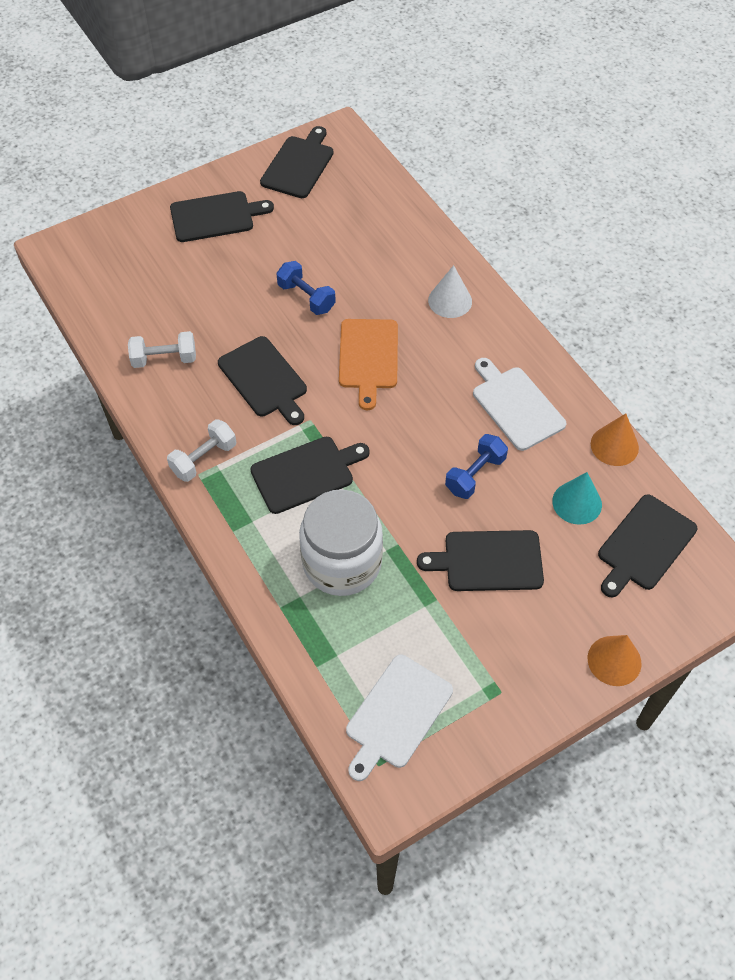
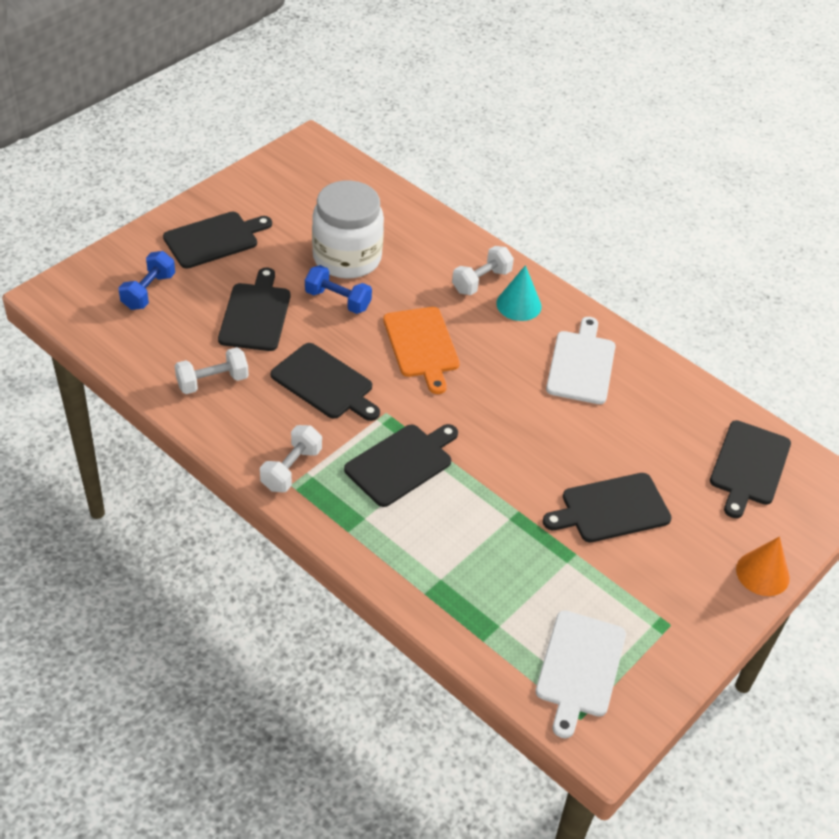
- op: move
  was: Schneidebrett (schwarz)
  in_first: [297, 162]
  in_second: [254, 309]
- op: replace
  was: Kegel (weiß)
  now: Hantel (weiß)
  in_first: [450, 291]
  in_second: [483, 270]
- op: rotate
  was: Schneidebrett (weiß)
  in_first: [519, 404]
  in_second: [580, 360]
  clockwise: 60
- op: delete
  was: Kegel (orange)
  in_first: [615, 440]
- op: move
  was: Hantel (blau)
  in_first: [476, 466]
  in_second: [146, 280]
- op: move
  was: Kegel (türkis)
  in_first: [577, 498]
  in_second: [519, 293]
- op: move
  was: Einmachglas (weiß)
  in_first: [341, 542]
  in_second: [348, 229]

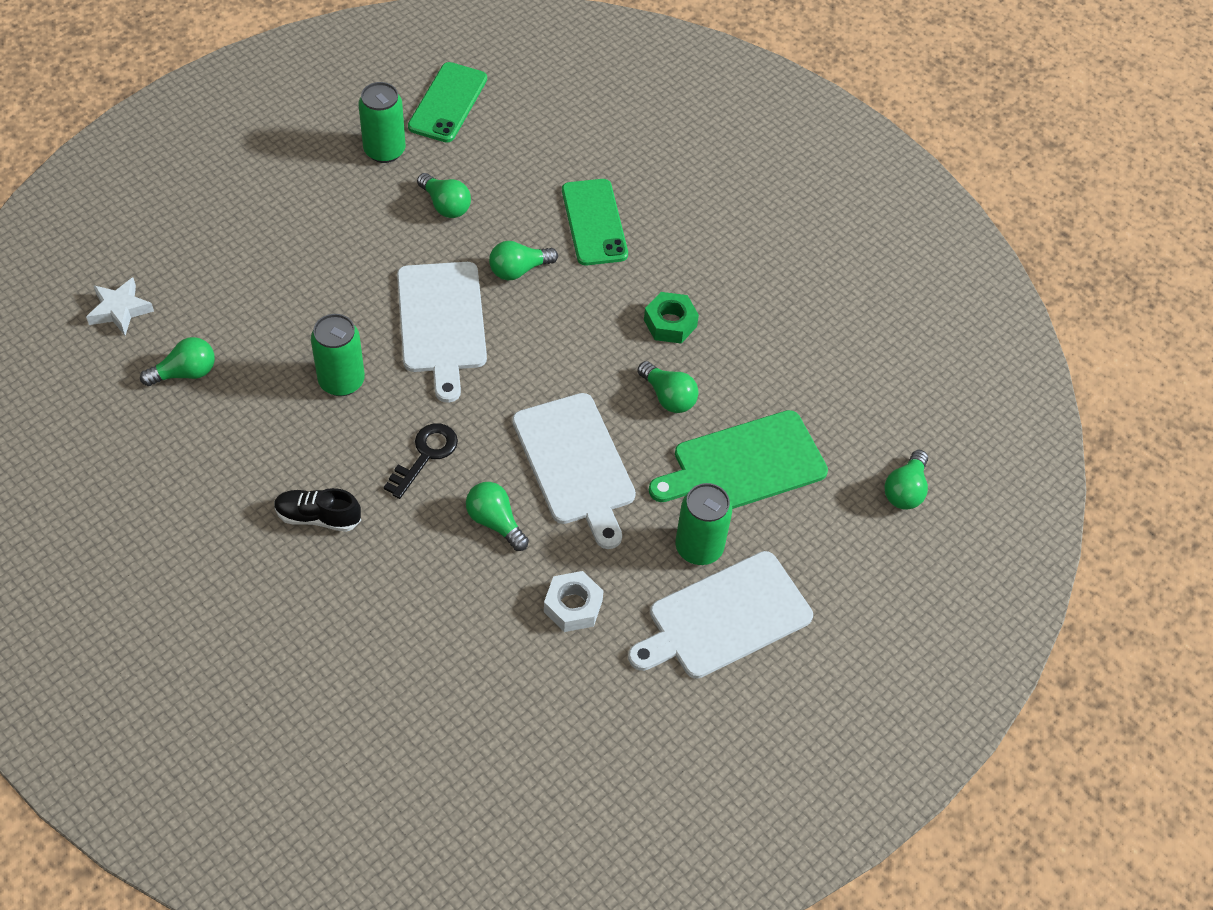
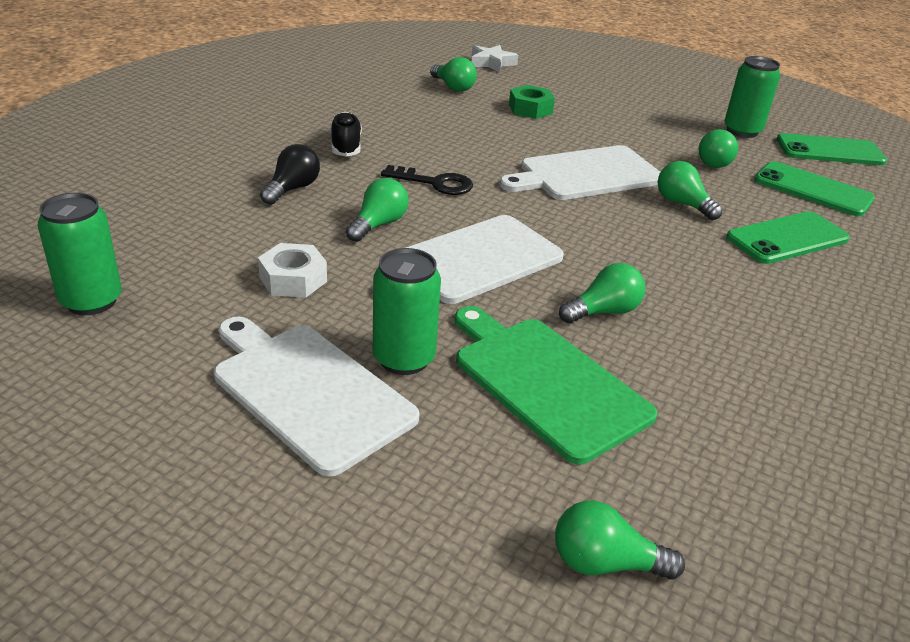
- op: move
  was: Sechskantmutter (grün)
  in_first: [671, 318]
  in_second: [532, 102]
- op: move
  was: Dose (grün)
  in_first: [338, 355]
  in_second: [80, 254]
- op: rotate
  was: Glühbirne (grün)
  in_first: [668, 387]
  in_second: [602, 293]
  clockwise: -150
- op: insert
  now: Glühbirne (schwarz)
  in_second: [290, 174]
- op: insert
  now: Handy (grün)
  in_second: [814, 188]

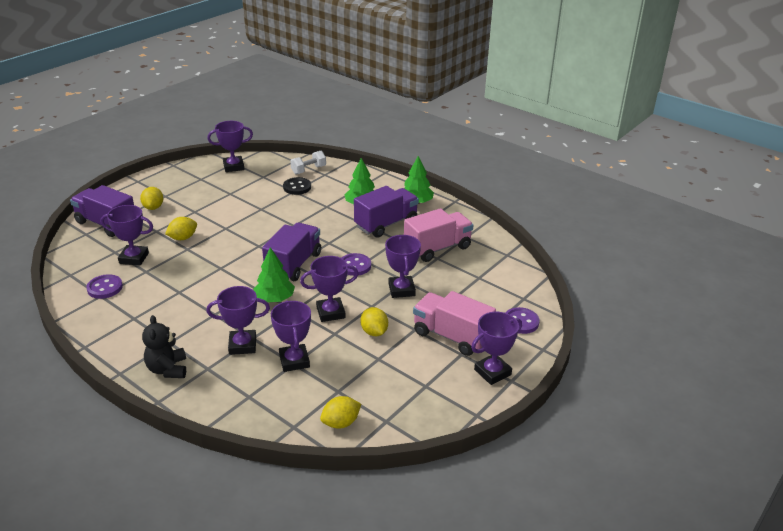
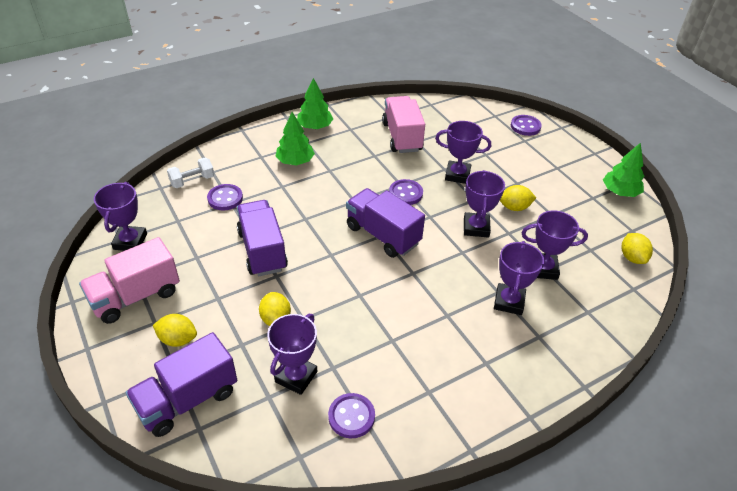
- op: rotate
  was: Hantel (weiß)
  in_first: [308, 162]
  in_second: [190, 173]
  clockwise: 75
- op: recolor
  was: Knopf (schwarz)
  now: Knopf (lila)
  in_first: [297, 186]
  in_second: [225, 197]
- op: move
  was: Lastwagen (lila)
  in_first: [386, 212]
  in_second: [262, 238]
- op: move
  was: Baum (grün)
  in_first: [274, 274]
  in_second: [623, 170]
- op: move
  was: Lastwagen (rosa)
  in_first: [454, 323]
  in_second: [129, 280]
- op: delete
  was: Pokal (lila)
  in_first: [496, 348]
- op: delete
  was: Teddybär (schwarz)
  in_first: [164, 346]

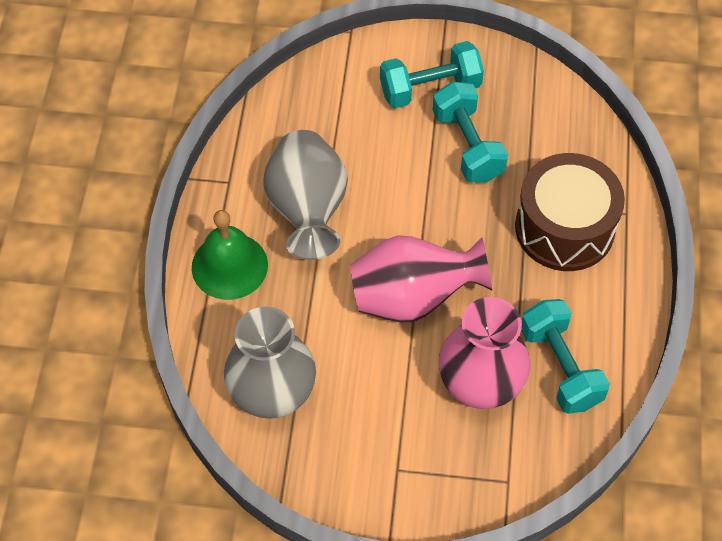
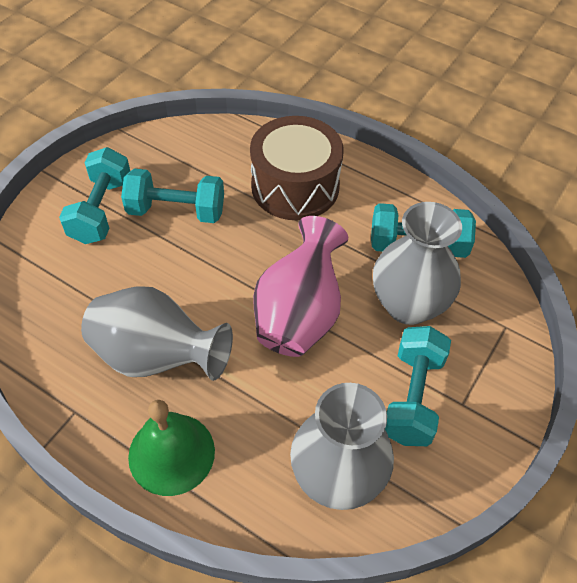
- op: recolor
  was: Vase (rosa)
  now: Vase (grau)
  in_first: [485, 353]
  in_second: [417, 263]
- op: insert
  now: Hantel (türkis)
  in_second: [418, 386]

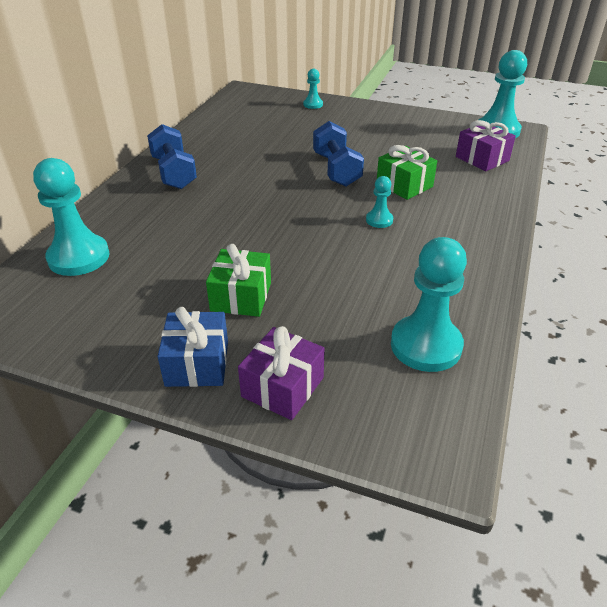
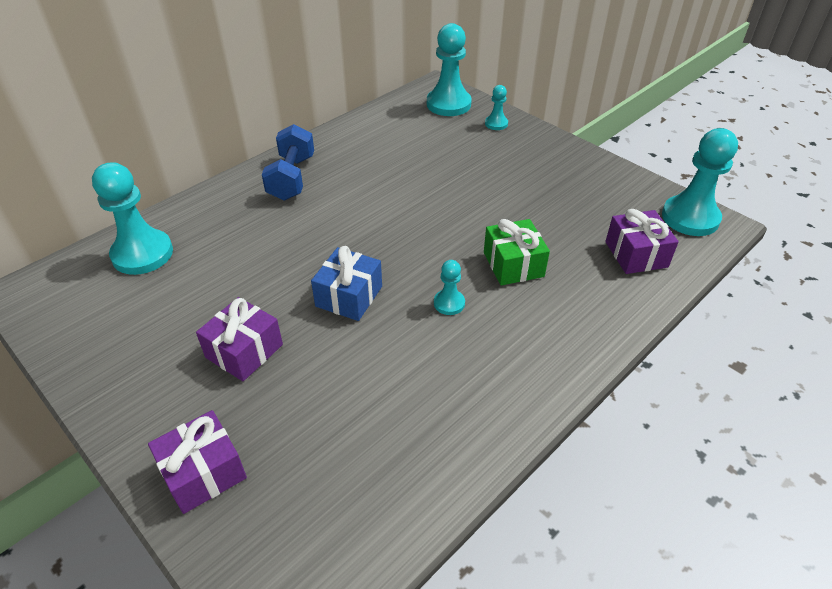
- op: delete
  was: Hantel (blau)
  in_first: [338, 153]
- op: move
  was: Bauer (türkis)
  in_first: [429, 304]
  in_second: [449, 69]
- op: recolor
  was: Geschenk (grün)
  now: Geschenk (lila)
  in_first: [238, 280]
  in_second: [239, 339]
- op: move
  was: Geschenk (blau)
  in_first: [192, 347]
  in_second: [346, 283]

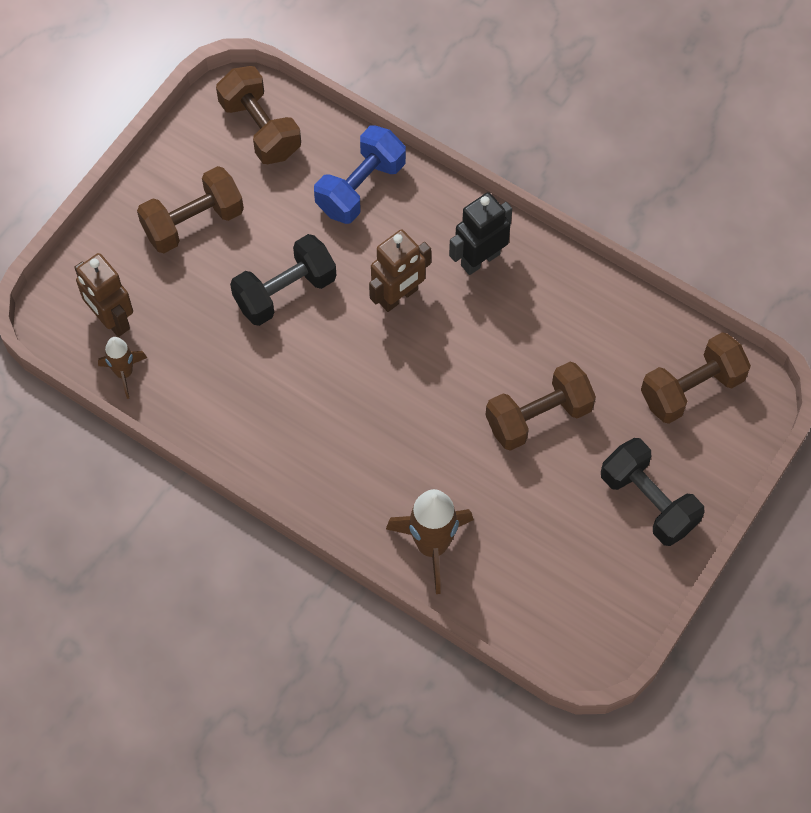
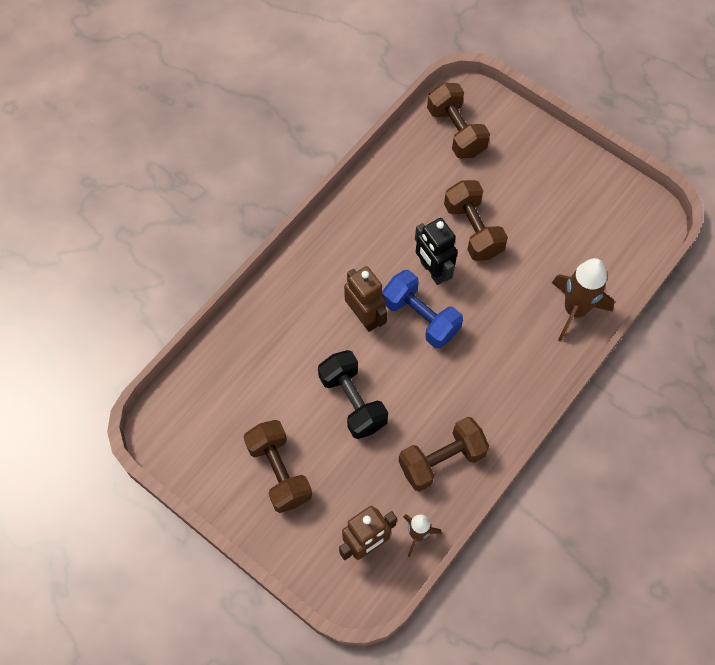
- op: move
  was: Hantel (braun)
  in_first: [258, 115]
  in_second: [444, 454]
- op: move
  was: Hantel (blau)
  in_first: [360, 174]
  in_second: [422, 309]
- op: move
  was: Roboter (schwarz)
  in_first: [480, 233]
  in_second: [436, 251]
- op: delete
  was: Hantel (schwarz)
  in_first: [653, 492]

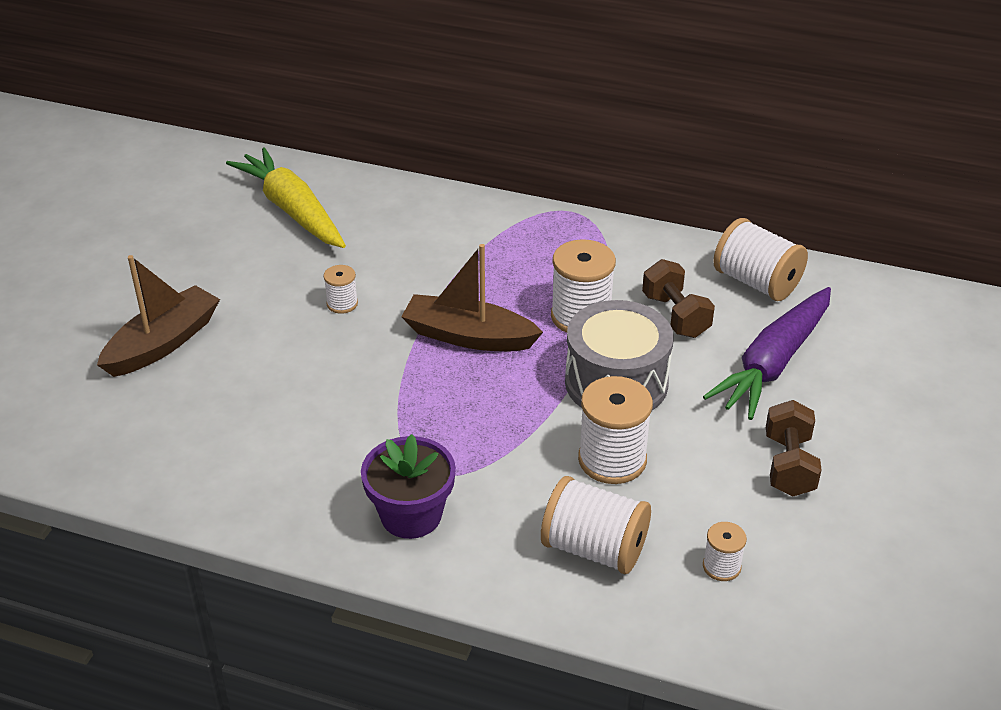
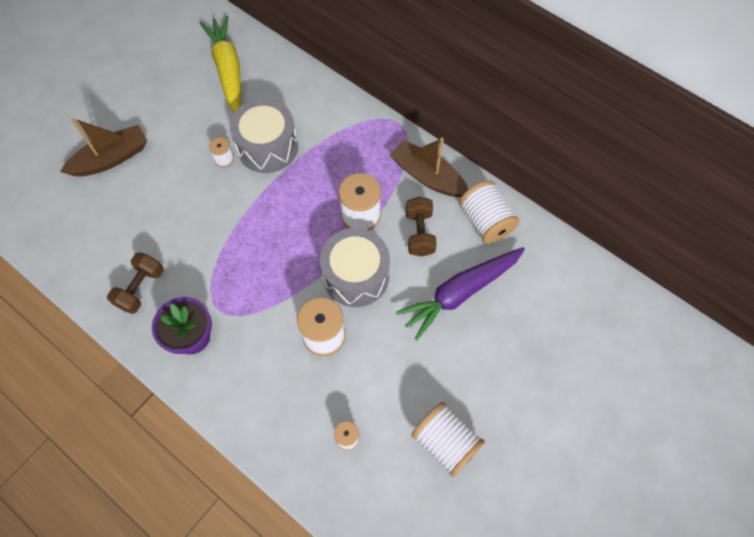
- op: move
  was: Boot (braun)
  in_first: [472, 297]
  in_second: [428, 167]
- op: move
  was: Hantel (braun)
  in_first: [794, 448]
  in_second: [135, 283]
- op: move
  was: Garnrolle (weiß)
  in_first: [596, 525]
  in_second: [448, 439]
- op: insert
  now: Trommel (grau)
  in_second: [264, 135]

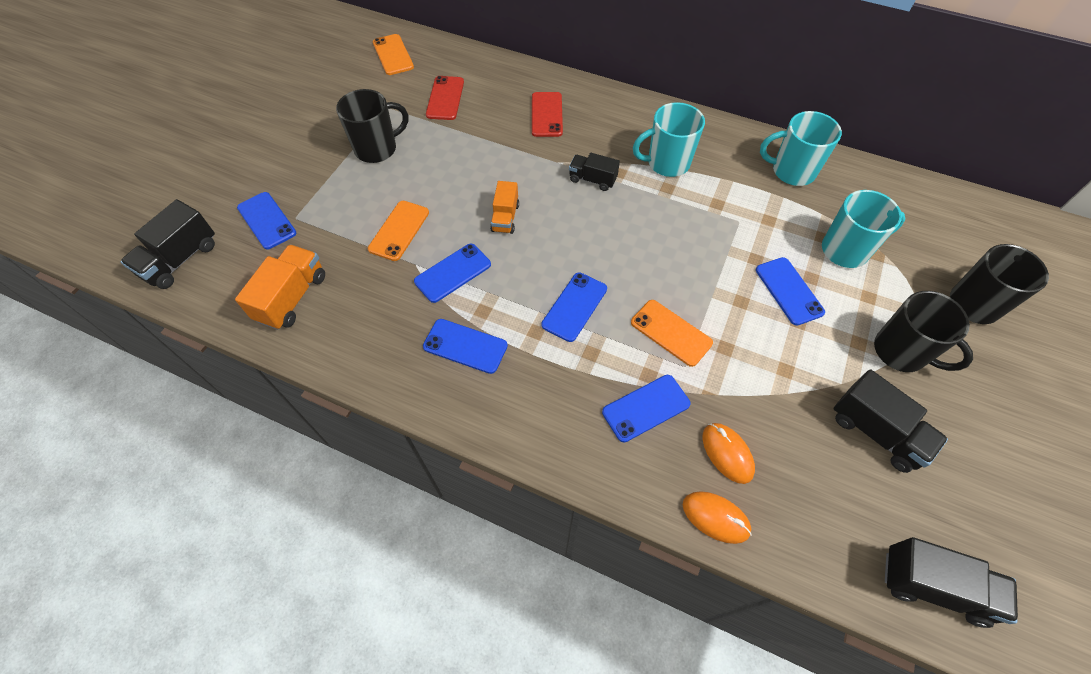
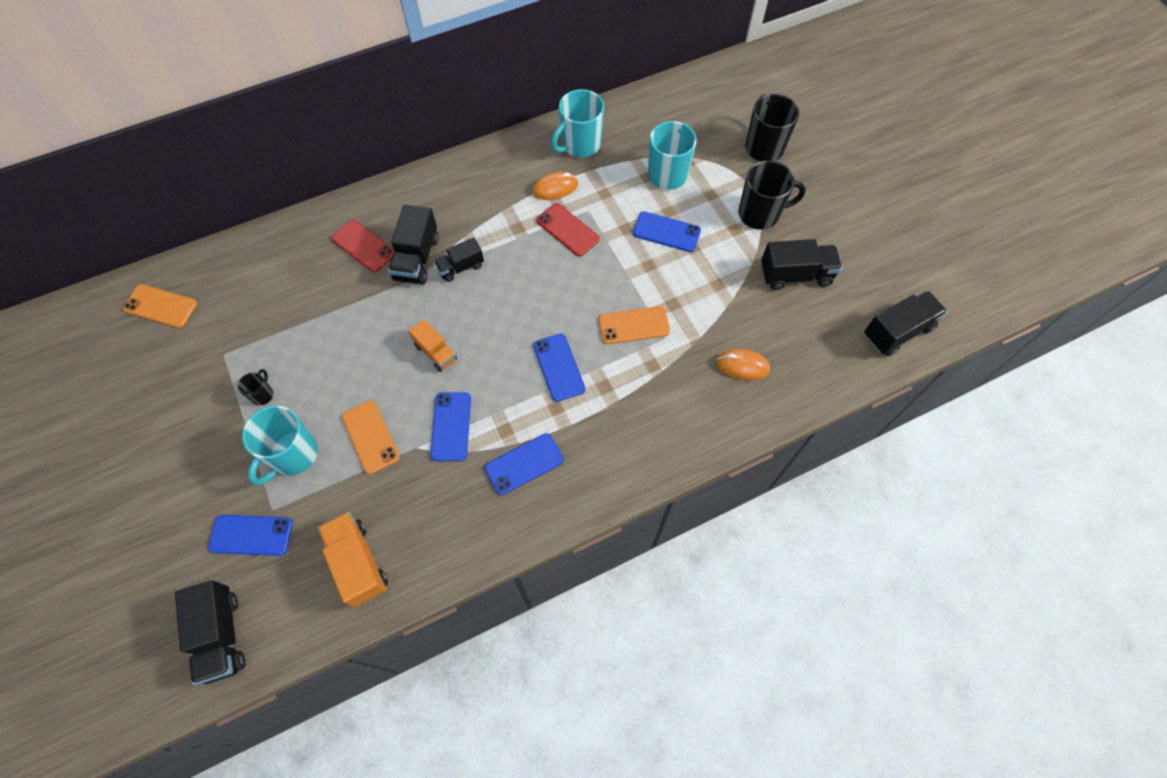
- op: move
  was: Handy (rot)
  in_first: [445, 98]
  in_second: [568, 230]
- op: resize
  was: Tasse (schwarz)
  in_first: [372, 126]
  in_second: [255, 387]
  ratio: 0.48
- op: move
  was: Tasse (türkis)
  in_first: [669, 139]
  in_second: [280, 445]
- op: delete
  was: Handy (blau)
  in_first: [646, 408]
- op: move
  was: Computermaus (orange)
  in_first: [717, 517]
  in_second: [555, 186]
- op: insert
  now: Lastwagen (schwarz)
  in_second: [413, 244]

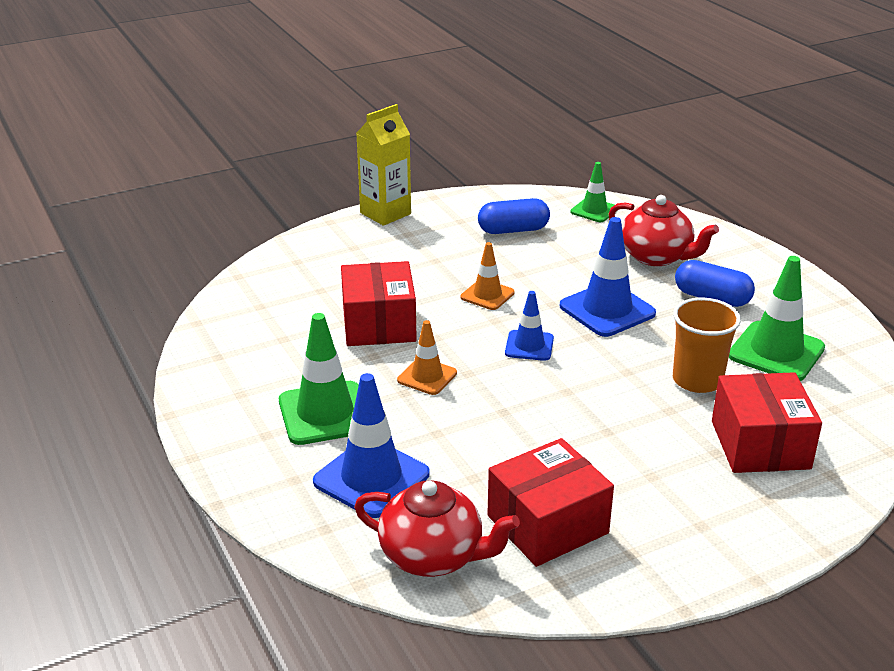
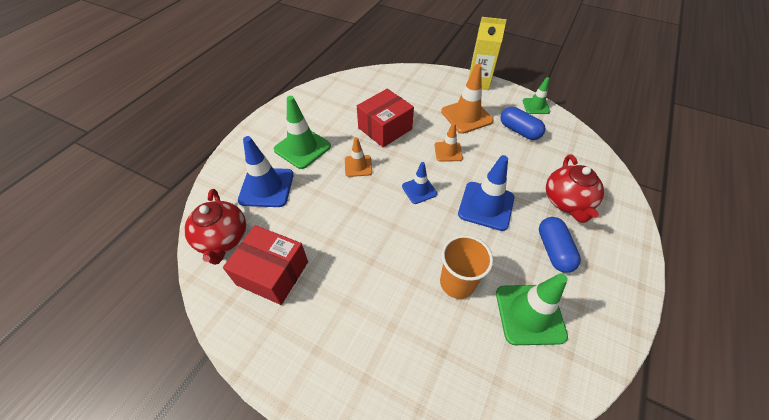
- op: move
  was: Leitkegel (grün)
  in_first: [593, 192]
  in_second: [536, 95]
- op: delete
  was: Schachtel (rot)
  in_first: [767, 422]
- op: insert
  now: Leitkegel (orange)
  in_second: [467, 99]

